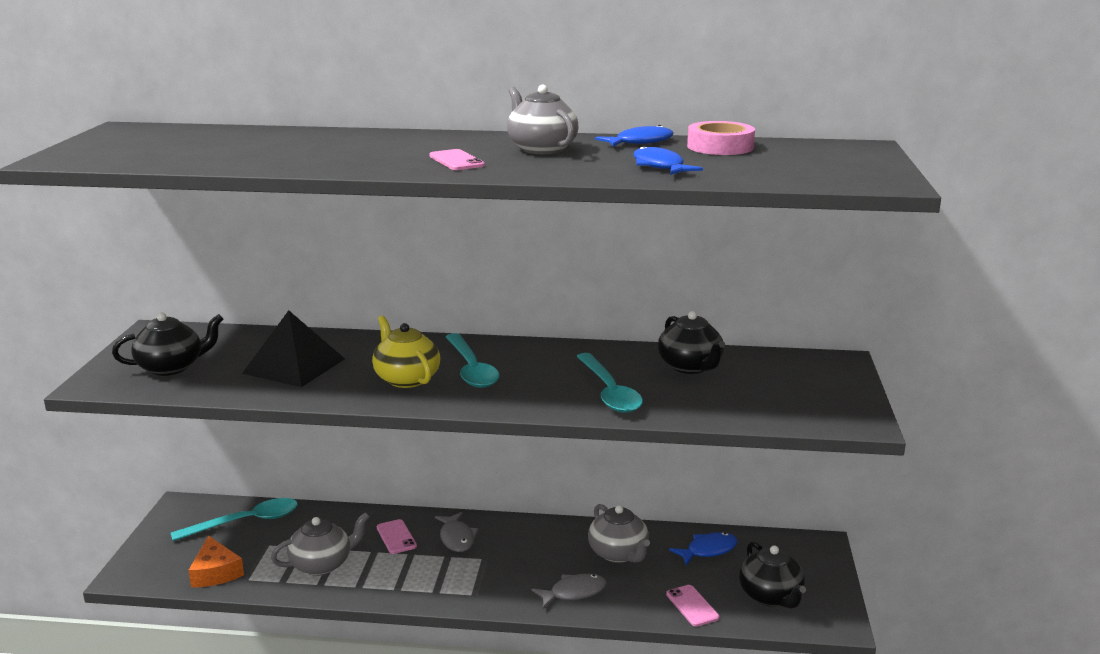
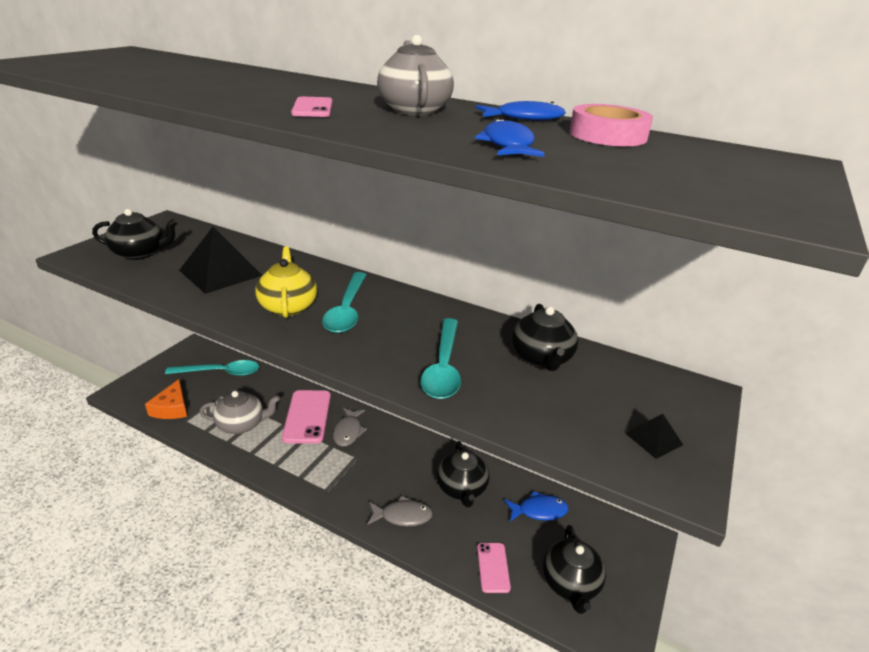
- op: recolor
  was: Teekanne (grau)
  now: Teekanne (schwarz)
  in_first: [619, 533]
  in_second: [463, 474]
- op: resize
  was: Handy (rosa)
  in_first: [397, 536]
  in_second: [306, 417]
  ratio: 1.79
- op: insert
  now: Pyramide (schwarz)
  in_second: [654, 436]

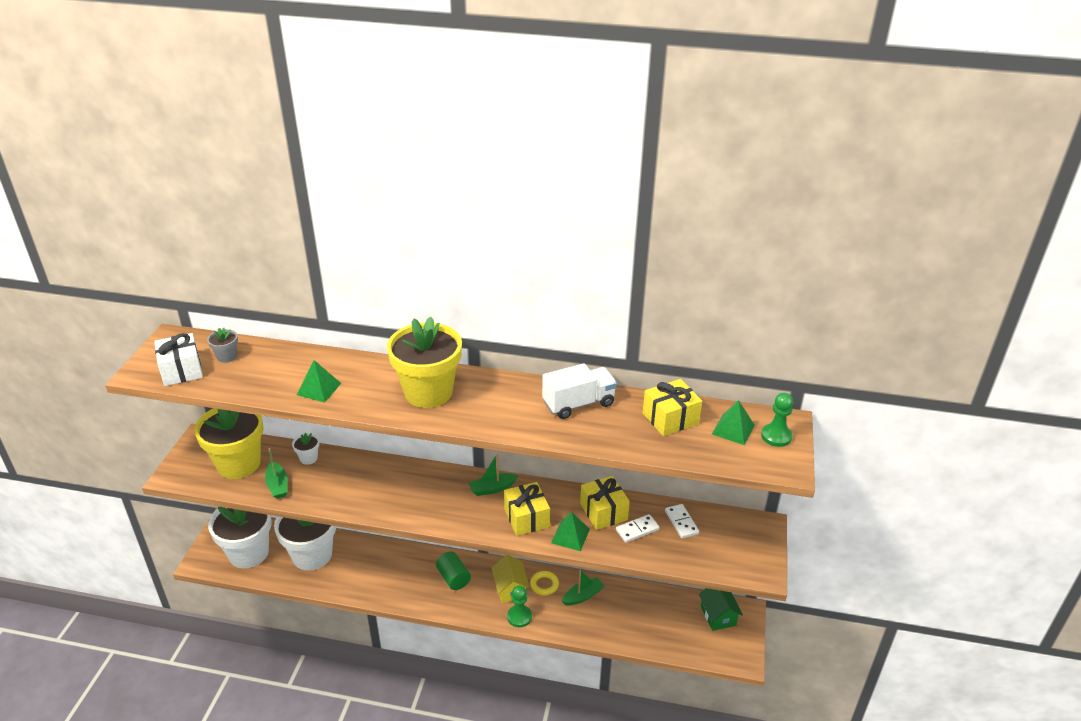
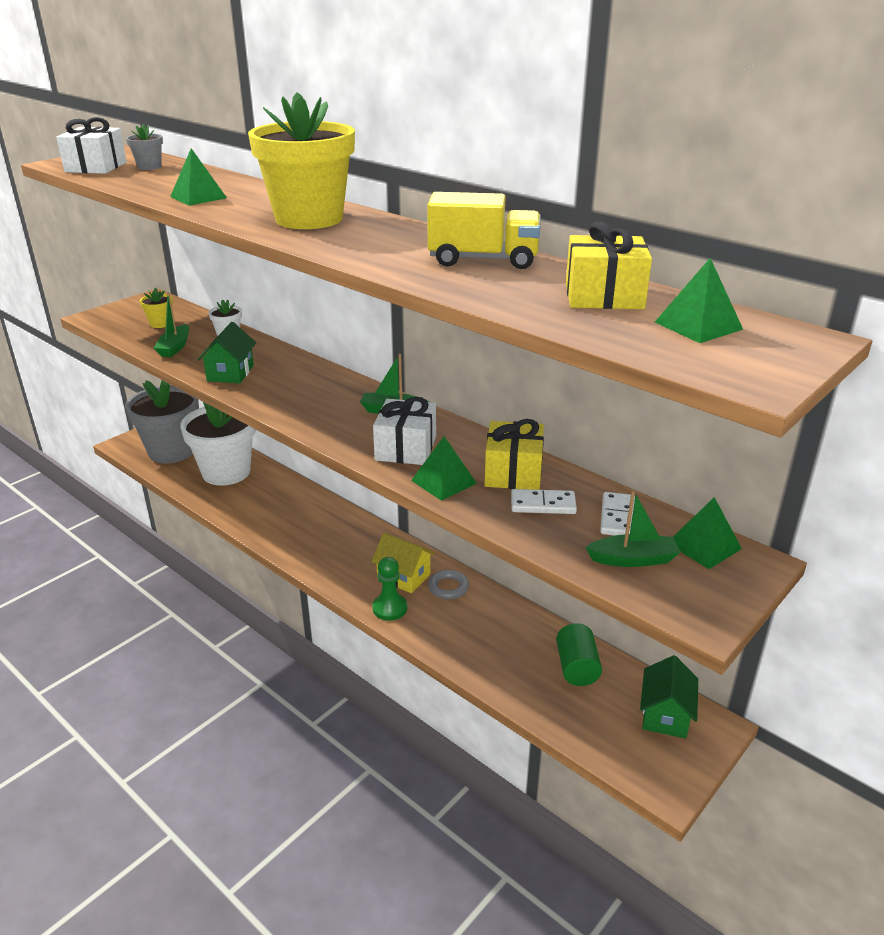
- op: recolor
  was: Lastwagen (weiß)
  now: Lastwagen (gelb)
  in_first: [579, 391]
  in_second: [484, 230]
- op: delete
  was: Bauer (grün)
  in_first: [777, 420]
- op: resize
  was: Blumentopf (gelb)
  in_first: [228, 443]
  in_second: [156, 308]
  ratio: 0.42
- op: recolor
  was: Geschenk (gelb)
  now: Geschenk (weiß)
  in_first: [527, 509]
  in_second: [404, 431]
- op: recolor
  was: Blumentopf (weiß)
  now: Blumentopf (grau)
  in_first: [240, 537]
  in_second: [162, 421]
- op: move
  was: Vollzylinder (grün)
  in_first: [453, 571]
  in_second: [579, 654]
- op: rotate
  was: Haus (gelb)
  in_first: [511, 579]
  in_second: [403, 563]
  clockwise: -75
- op: move
  was: Boot (grün)
  in_first: [583, 587]
  in_second: [632, 528]
- op: recolor
  was: Ring (gelb)
  now: Ring (grau)
  in_first: [544, 583]
  in_second: [448, 585]
- op: insert
  now: Haus (grün)
  in_second: [227, 352]
- op: insert
  now: Pyramide (grün)
  in_second: [707, 533]

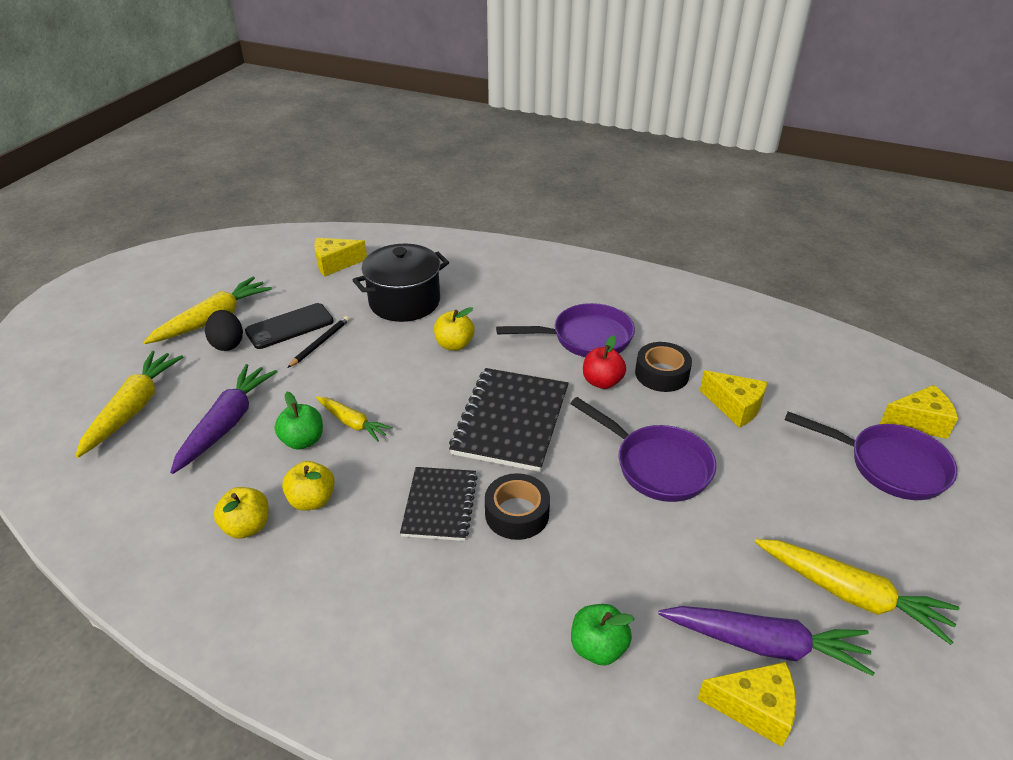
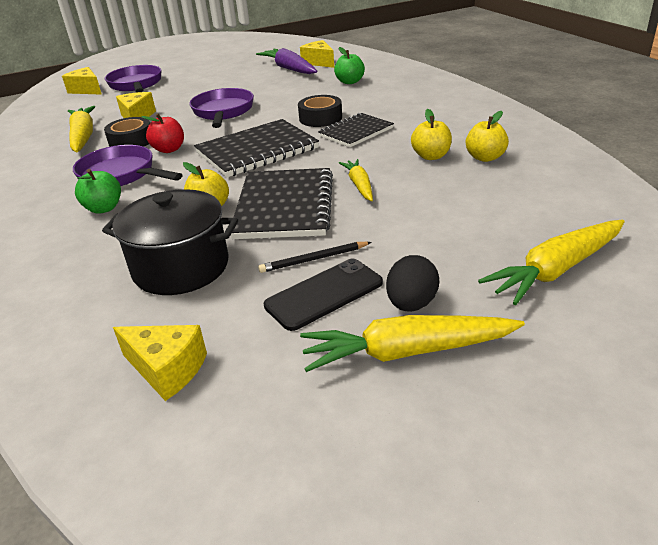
- op: rotate
  was: Handy (schwarz)
  in_first: [289, 326]
  in_second: [323, 294]
  clockwise: -45
- op: delete
  was: Karotte (lila)
  in_first: [223, 419]
- op: move
  was: Apfel (grün)
  in_first: [298, 421]
  in_second: [98, 191]
- op: move
  was: Karotte (gelb)
  in_first: [857, 592]
  in_second: [81, 129]
- op: insert
  now: Notizbuch (schwarz)
  in_second: [282, 203]

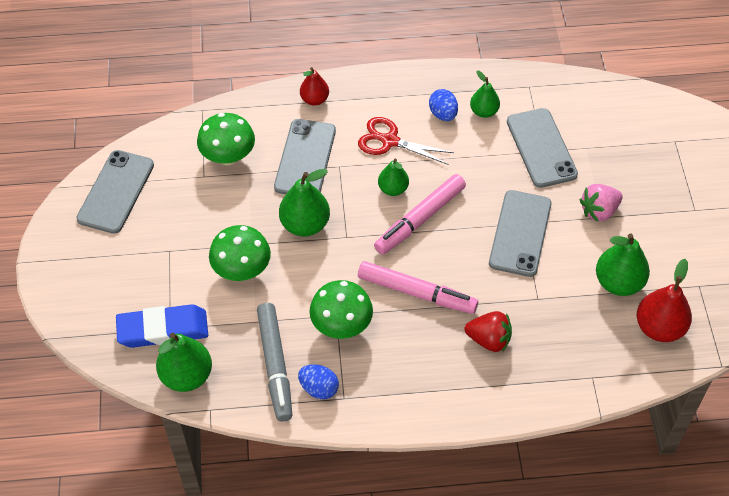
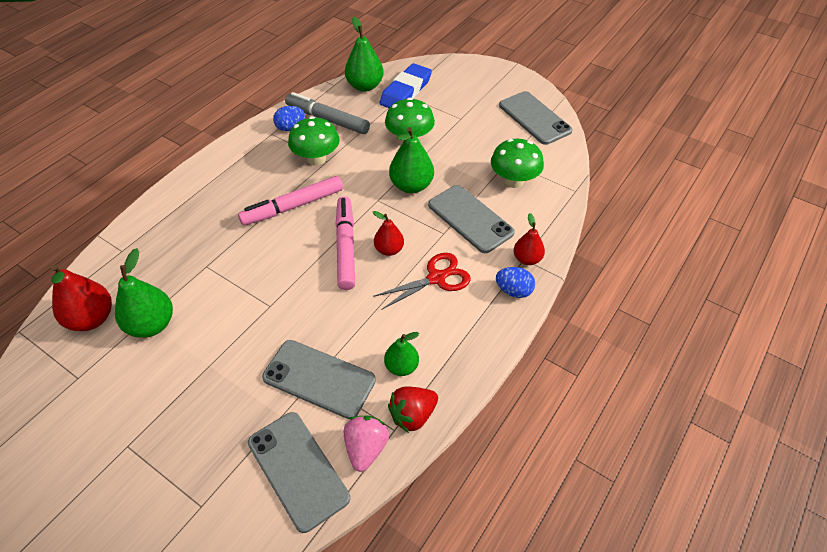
- op: move
  was: Ei (blau)
  in_first: [443, 105]
  in_second: [515, 282]
- op: recolor
  was: Birne (grün)
  now: Birne (rot)
  in_first: [393, 177]
  in_second: [388, 233]
- op: move
  was: Erdbeere (rosa)
  in_first: [601, 203]
  in_second: [366, 444]
- op: move
  was: Handy (grau)
  in_first: [520, 233]
  in_second: [299, 472]
- op: move
  was: Erdbeere (rot)
  in_first: [488, 331]
  in_second: [413, 410]

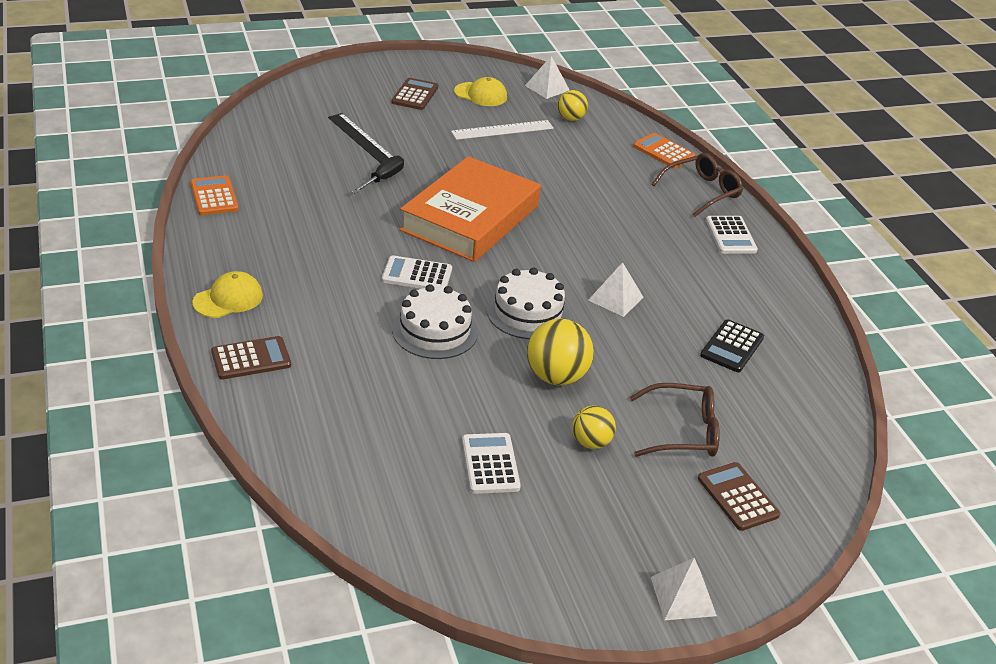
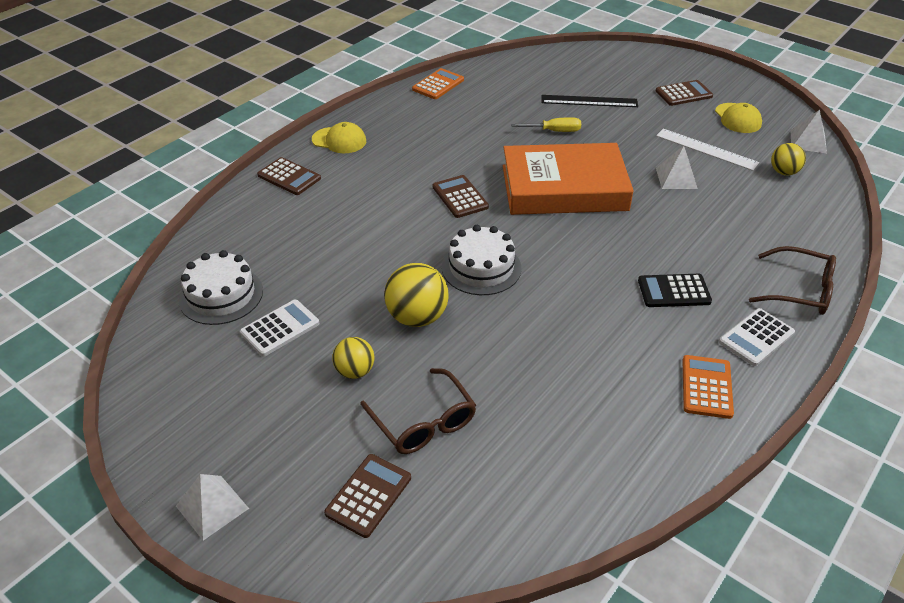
- op: rotate
  was: Lineal (schwarz)
  in_first: [360, 138]
  in_second: [589, 101]
  clockwise: 75
- op: move
  was: Taschenrechner (orange)
  in_first: [664, 150]
  in_second: [708, 387]
- op: recolor
  was: Schraubenzieher (schwarz)
  now: Schraubenzieher (gelb)
  in_first: [377, 174]
  in_second: [546, 124]
- op: recolor
  was: Taschenrechner (weiß)
  now: Taschenrechner (braun)
  in_first: [417, 272]
  in_second: [461, 196]
- op: move
  was: Pyramide (weiß)
  in_first: [616, 289]
  in_second: [677, 167]
- op: move
  was: Kuchen (weiß)
  in_first: [435, 321]
  in_second: [221, 287]
- op: move
  was: Taschenrechner (schwarz)
  in_first: [732, 345]
  in_second: [675, 290]

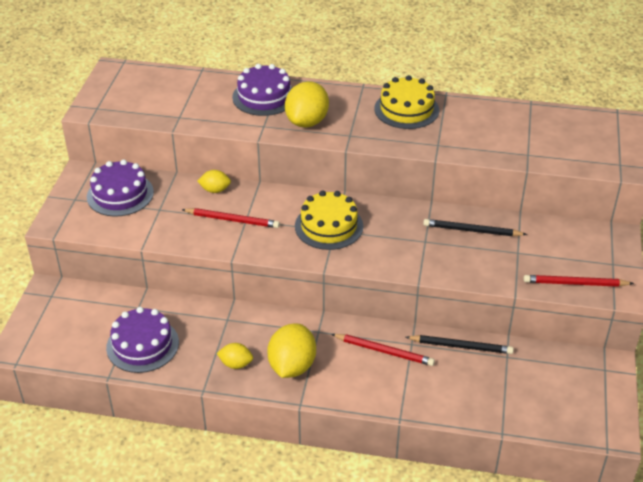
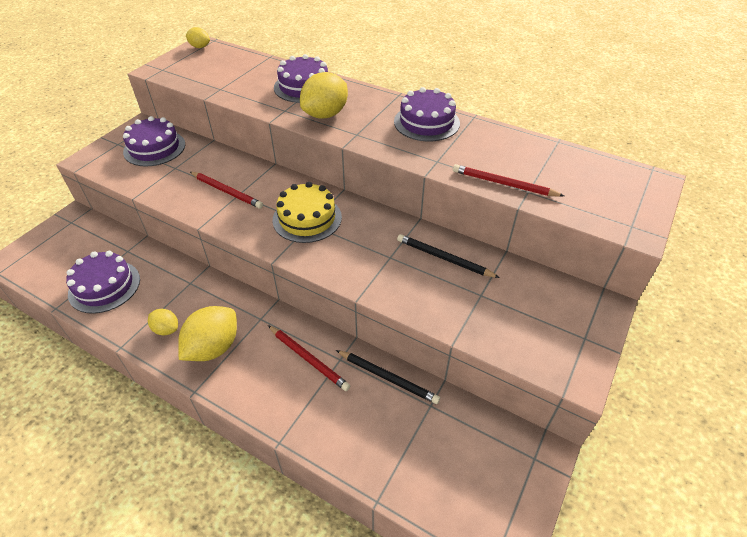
- op: recolor
  was: Kuchen (gelb)
  now: Kuchen (lila)
  in_first: [406, 102]
  in_second: [427, 114]
- op: move
  was: Zitrone (gelb)
  in_first: [214, 181]
  in_second: [198, 37]
- op: move
  was: Bleistift (rot)
  in_first: [579, 281]
  in_second: [508, 180]

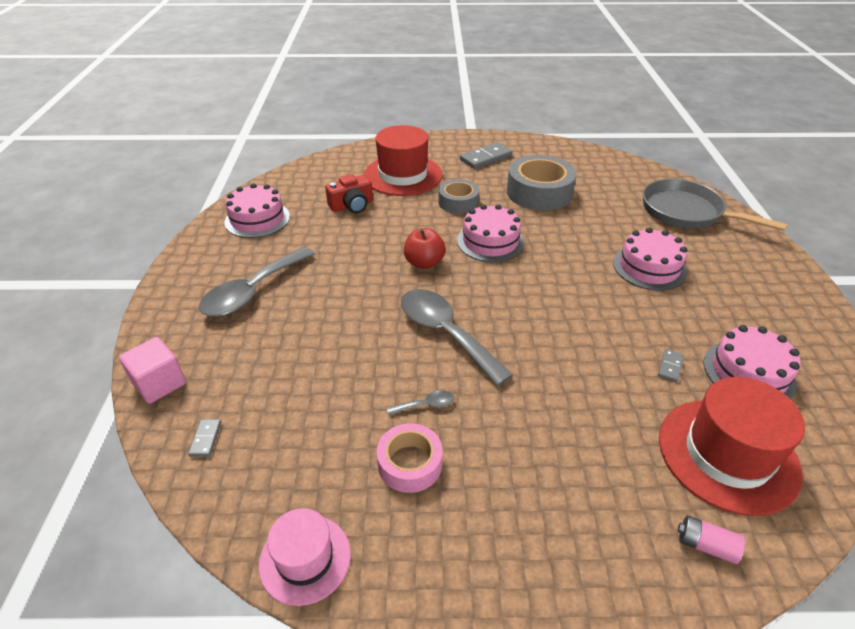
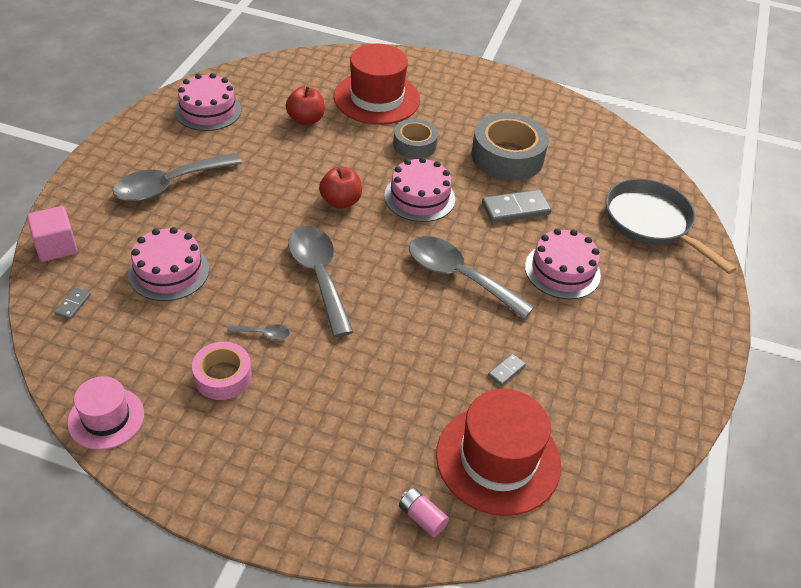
- op: move
  was: Dominostein (grau)
  in_first: [486, 155]
  in_second: [517, 206]
- op: replace
  was: Kamera (rot)
  now: Apfel (rot)
  in_first: [349, 193]
  in_second: [305, 105]
- op: move
  was: Kuchen (rosa)
  in_first: [751, 362]
  in_second: [168, 264]
- op: insert
  now: Löffel (grau)
  in_second: [471, 277]

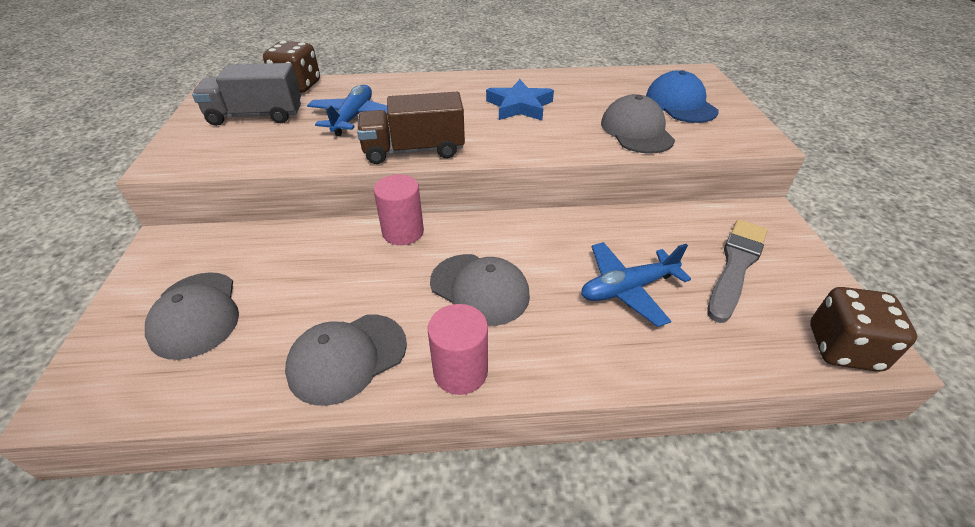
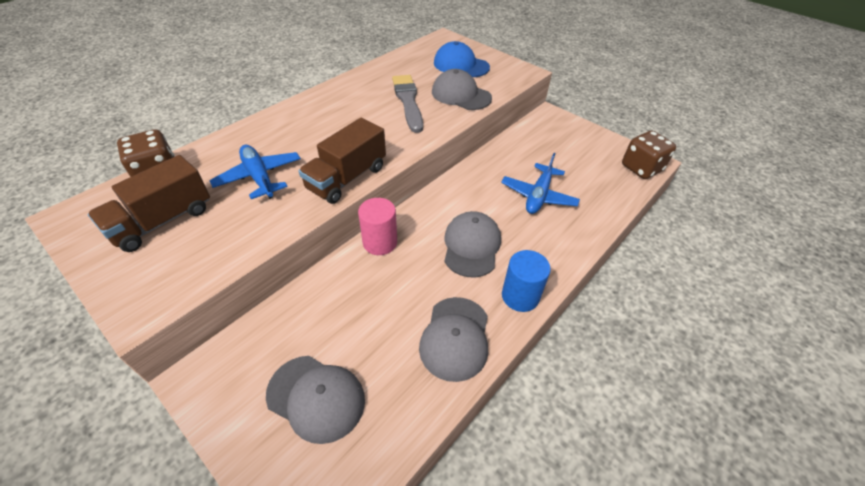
- op: recolor
  was: Lastwagen (grau)
  now: Lastwagen (braun)
  in_first: [246, 94]
  in_second: [149, 203]
- op: delete
  was: Stern (blau)
  in_first: [520, 99]
- op: move
  was: Pinsel (grau)
  in_first: [737, 271]
  in_second: [407, 104]
- op: rotate
  was: Kappe (grau)
  in_first: [480, 290]
  in_second: [472, 244]
  clockwise: -75
- op: recolor
  was: Vollzylinder (rosa)
  now: Vollzylinder (blau)
  in_first: [458, 349]
  in_second: [526, 281]

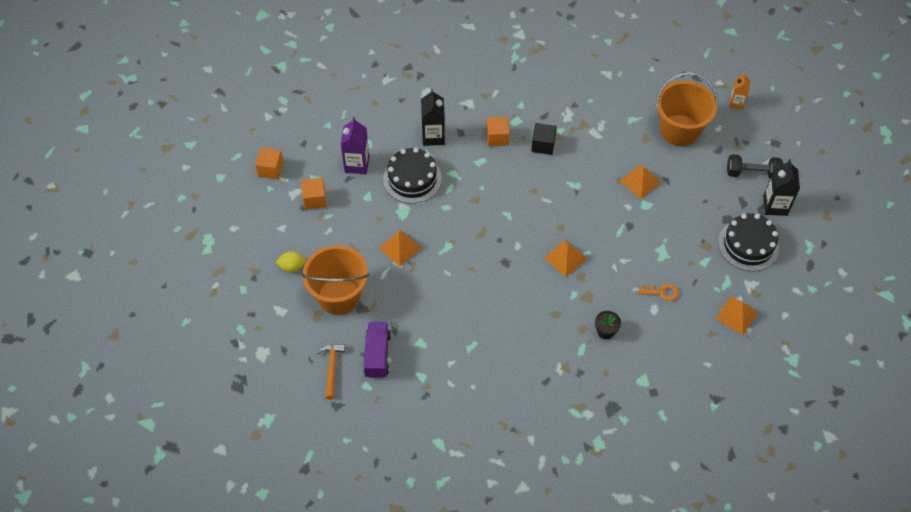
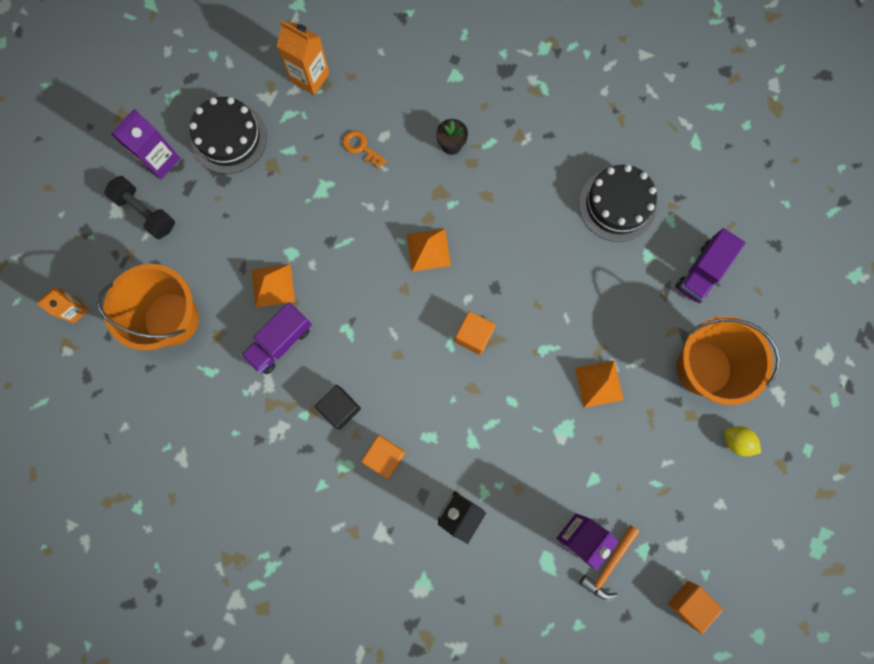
- op: move
  was: Kuchen (schwarz)
  in_first: [412, 176]
  in_second: [618, 203]
- op: recolor
  was: Getränkekarton (schwarz)
  now: Getränkekarton (lila)
  in_first: [781, 187]
  in_second: [145, 143]
- op: move
  was: Kubus (orange)
  in_first: [314, 194]
  in_second: [475, 333]
- op: replace
  was: Pyramide (orange)
  now: Getränkekarton (orange)
  in_first: [736, 316]
  in_second: [303, 57]
- op: move
  was: Hammer (orange)
  in_first: [331, 371]
  in_second: [609, 562]
- op: insert
  now: Lastwagen (lila)
  in_second: [276, 338]

